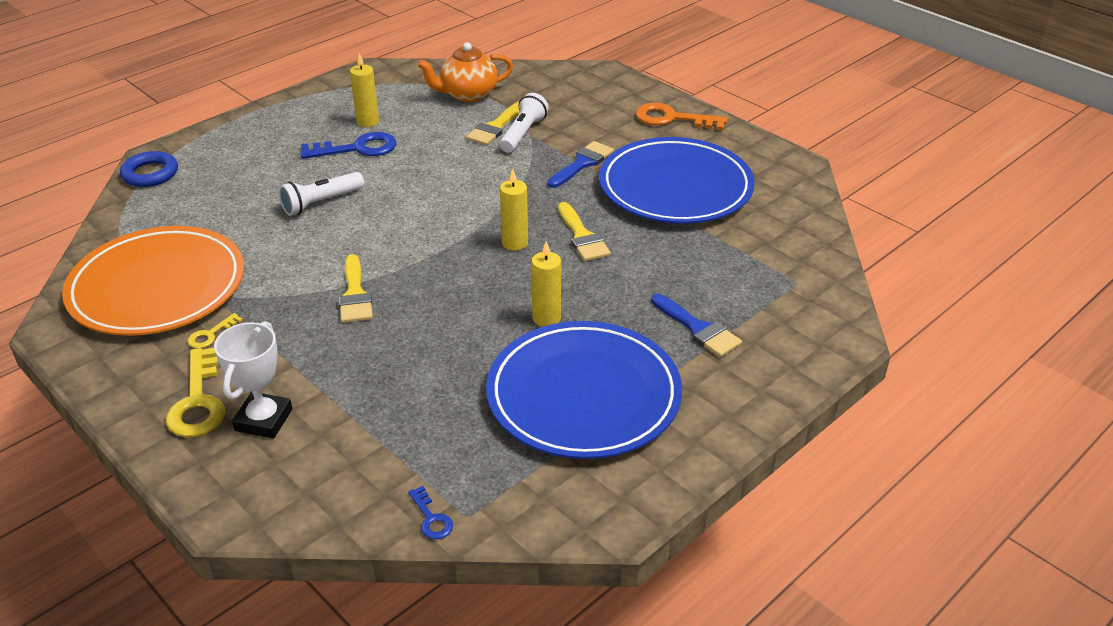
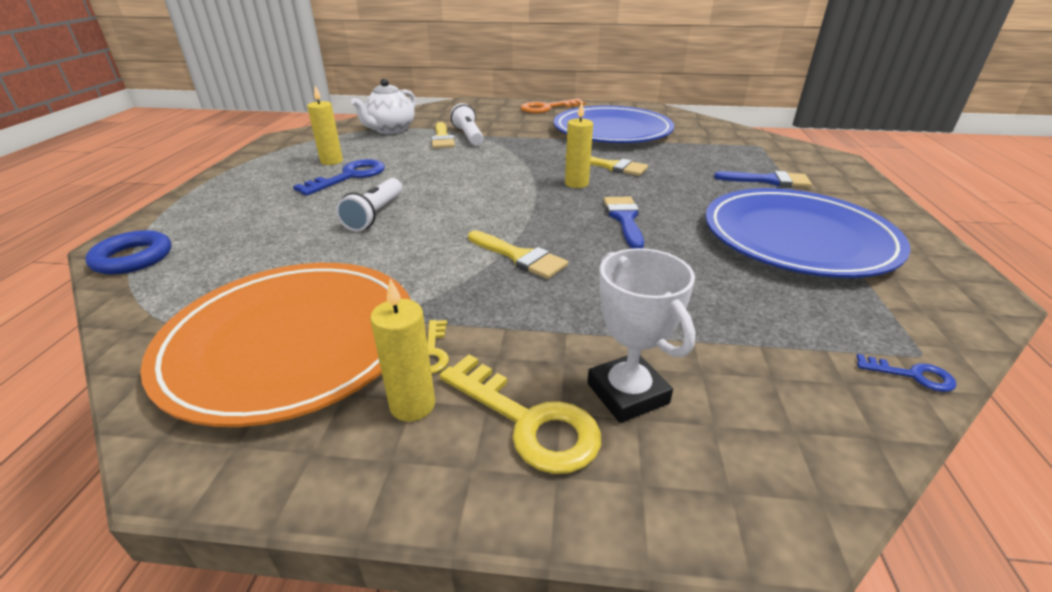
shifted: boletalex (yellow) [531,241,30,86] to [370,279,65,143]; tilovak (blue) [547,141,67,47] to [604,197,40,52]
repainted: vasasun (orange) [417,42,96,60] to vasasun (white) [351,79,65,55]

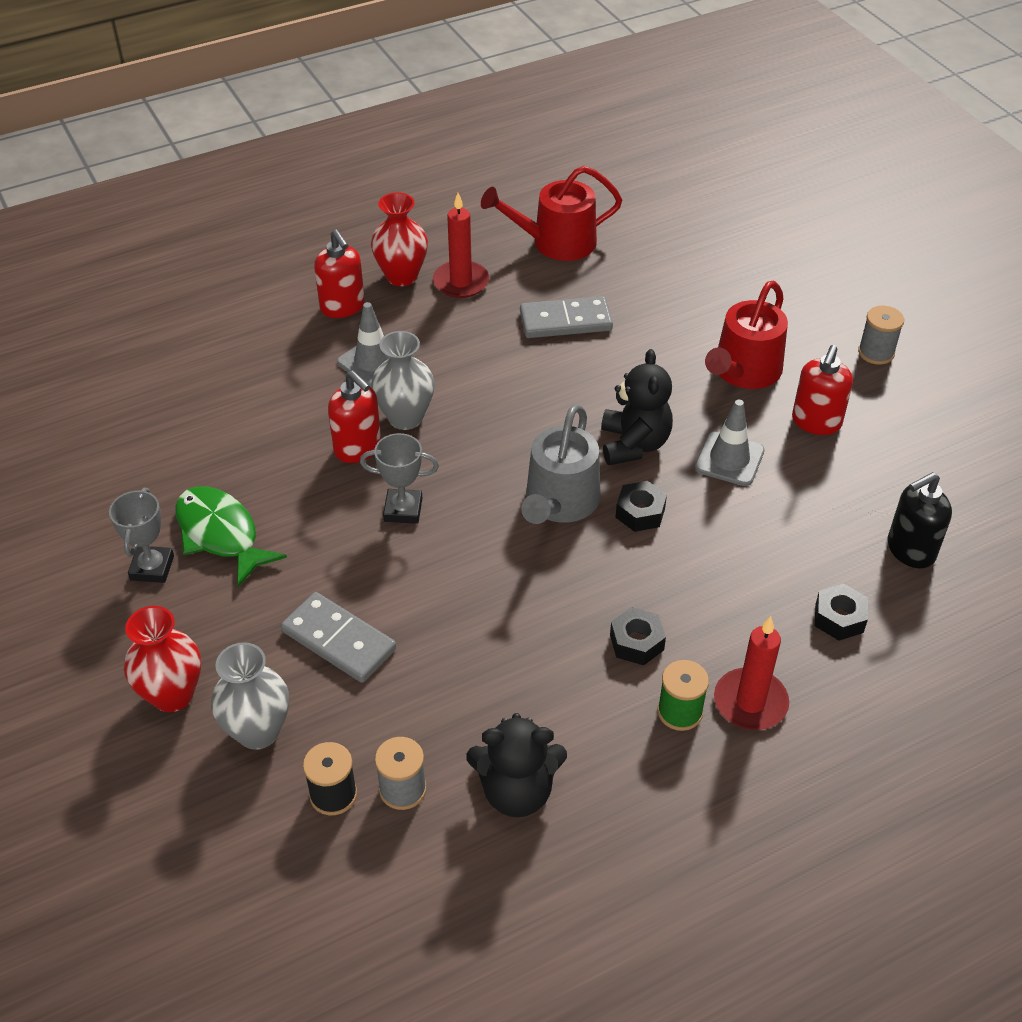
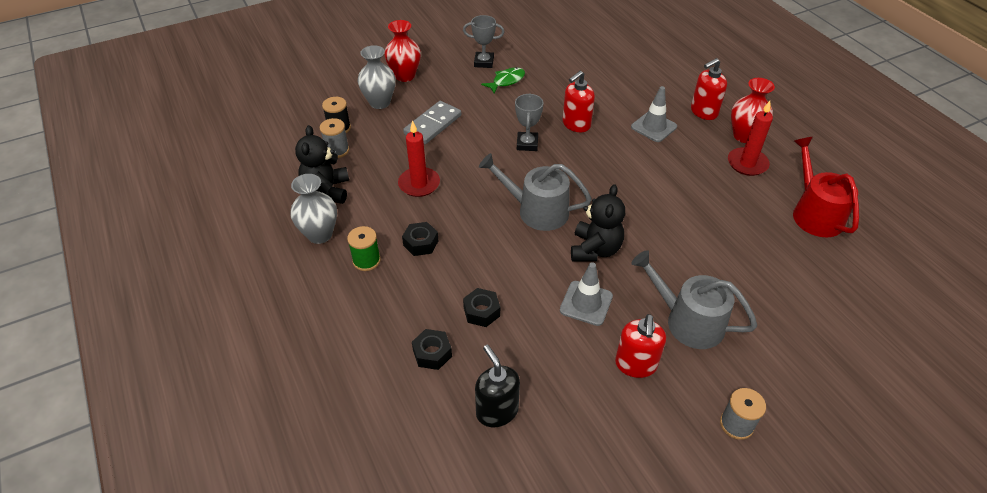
gone: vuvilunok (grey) [520,296,93,42]
shifted: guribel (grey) [371,331,63,99] to [290,174,47,70]; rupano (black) [615,481,52,51] to [463,288,37,39]; boletalex (red) [714,616,75,114] to [398,120,42,77]
repainted: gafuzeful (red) [705,281,83,108] to gafuzeful (grey) [631,250,126,99]
rotated: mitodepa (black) [601,349,72,116] = [571,184,54,77] 75 degrees counterclockwise; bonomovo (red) [792,345,61,90] = [615,314,51,64] 105 degrees counterclockwise
scaled: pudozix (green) [175,486,112,101] = [481,67,44,27] x0.65

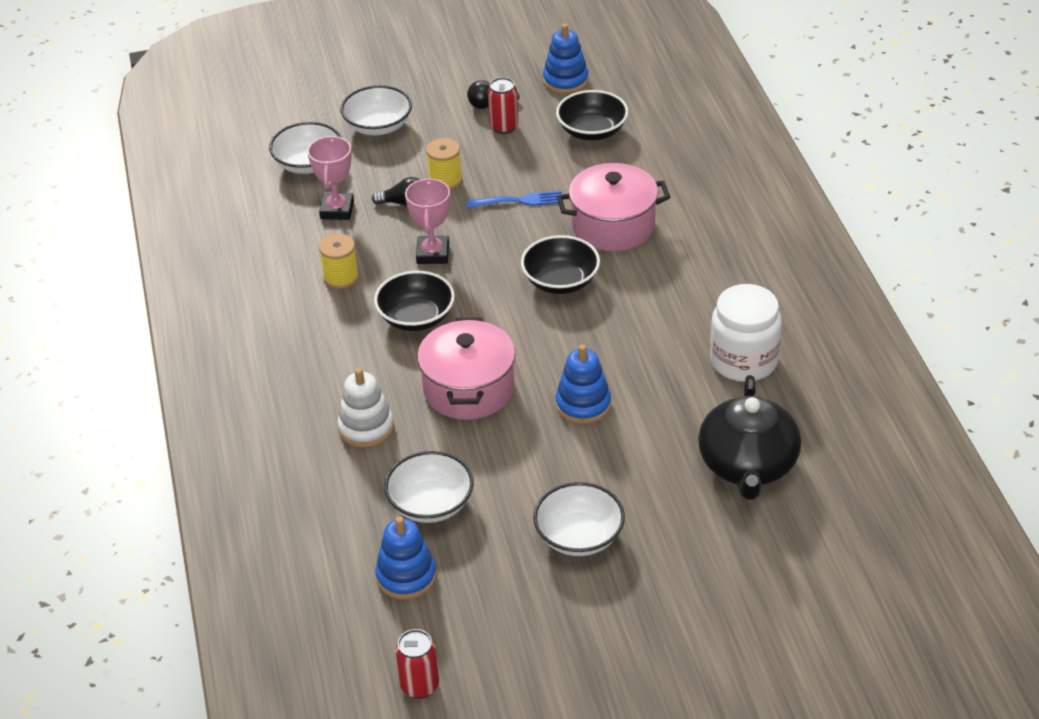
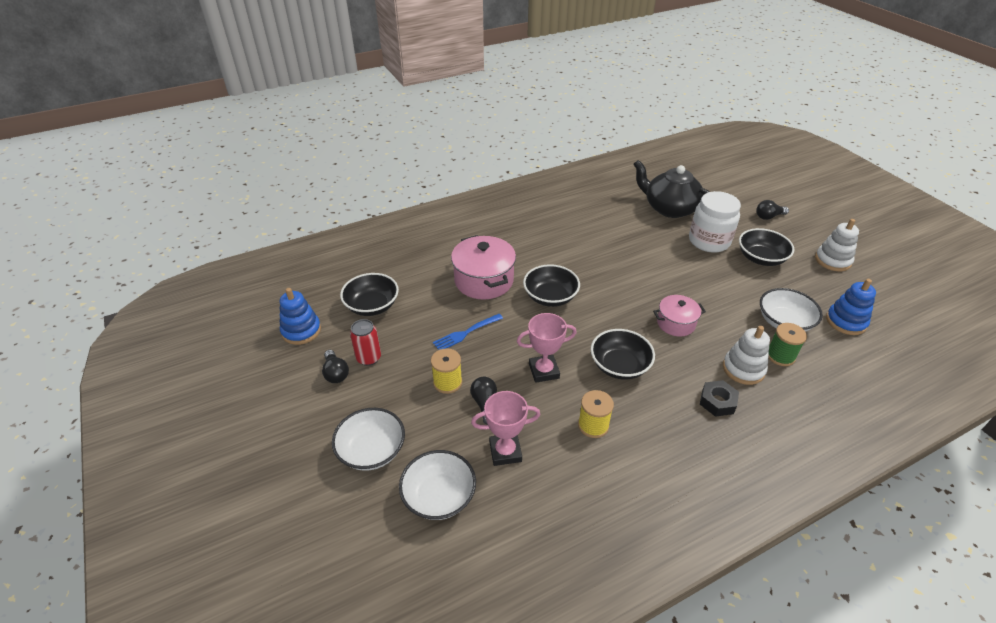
gone: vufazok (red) [395,629,44,70]; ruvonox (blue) [556,344,55,80]
new: rupano (black) [700,380,39,37]; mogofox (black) [756,200,33,20]; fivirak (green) [768,323,39,43]; ruvonox (white) [815,219,44,52]
shifted: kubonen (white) [710,284,72,98] to [689,191,52,62]
repainted: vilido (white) [533,482,92,74] to vilido (black) [739,228,55,38]
rotated: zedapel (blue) [467,191,97,17] = [433,314,70,36] 105 degrees counterclockwise; vasasun (black) [698,375,103,125] = [634,160,76,58] 135 degrees counterclockwise
scaled: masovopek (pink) [417,318,99,102] = [653,295,53,42] x0.60

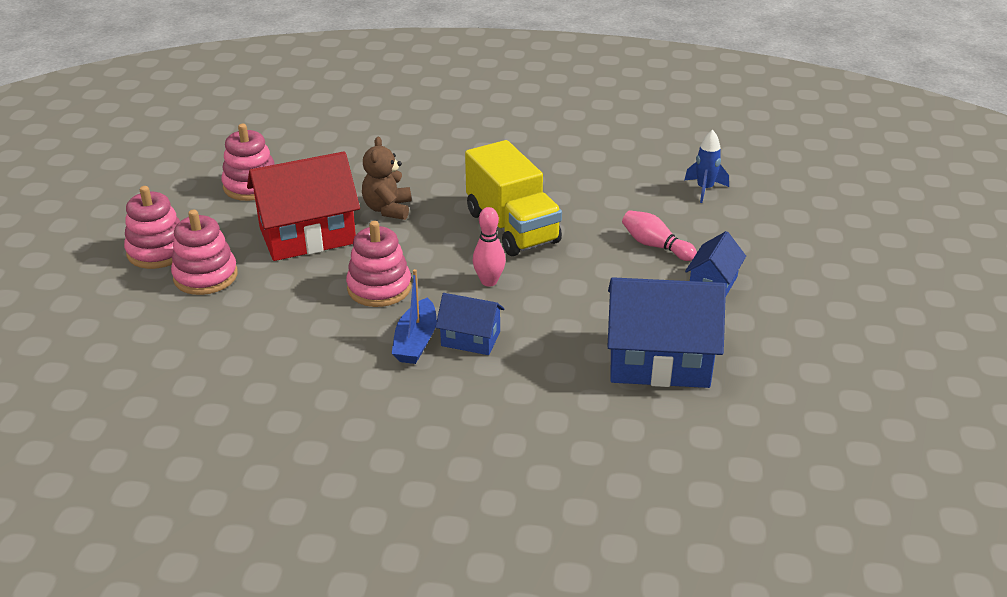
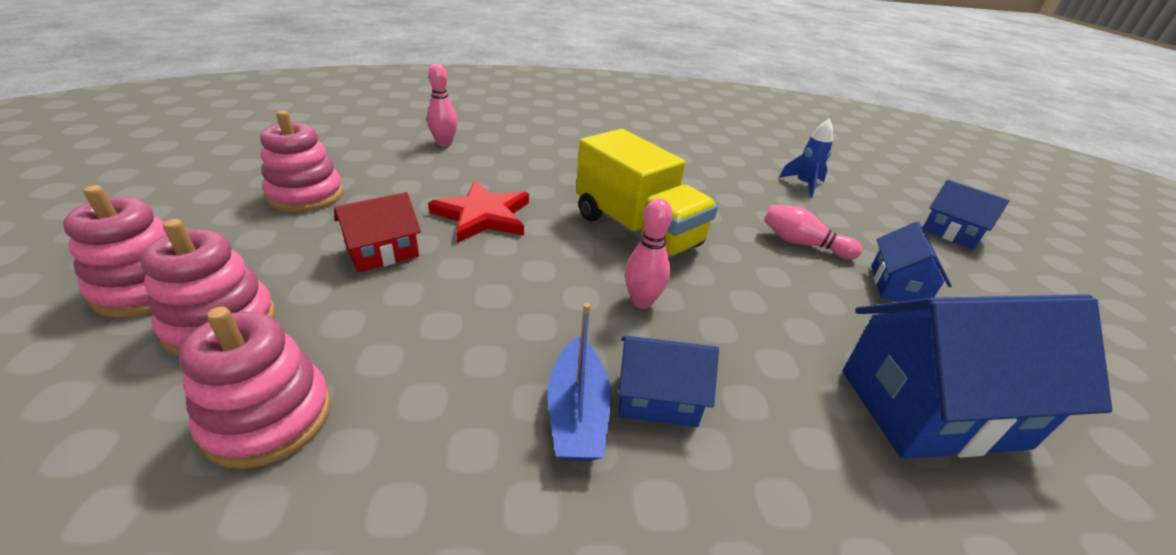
new: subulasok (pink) [427,64,30,82]; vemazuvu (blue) [923,180,87,70]
shifted: ruvonox (pink) [346,221,65,86] to [179,307,152,162]
swapped: mitodepa (brown) [362,137,49,83] to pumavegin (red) [428,181,101,62]
scaled: vemazuvu (red) [247,152,113,109] = [334,192,87,80] x0.53

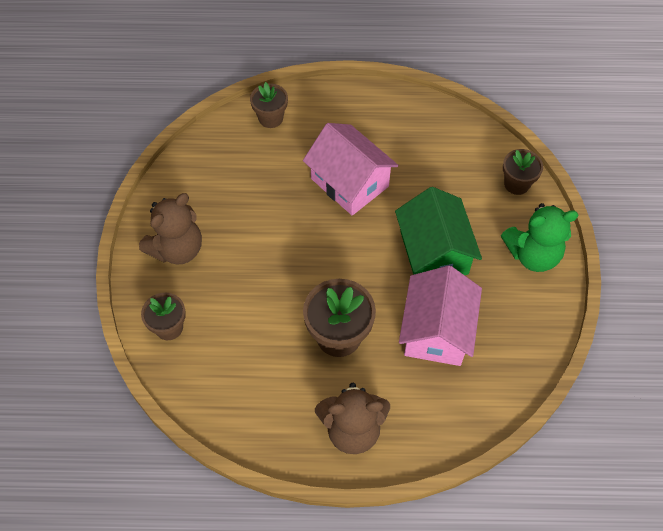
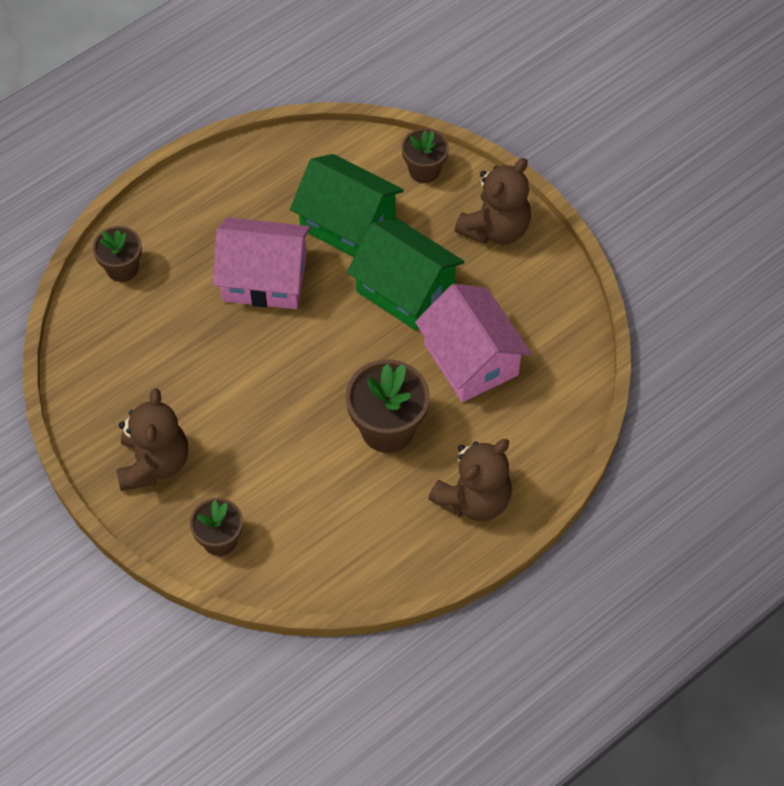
new: vemazuvu (green) [290,154,114,103]
repainted: mitodepa (green) [501,203,77,69] to mitodepa (brown) [455,158,76,87]

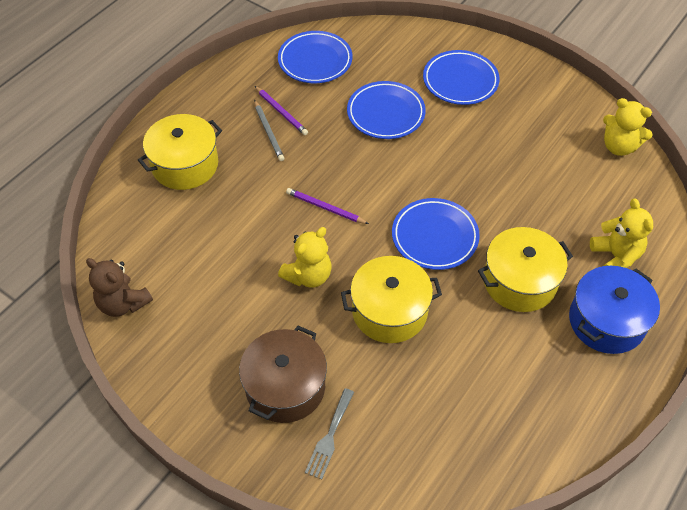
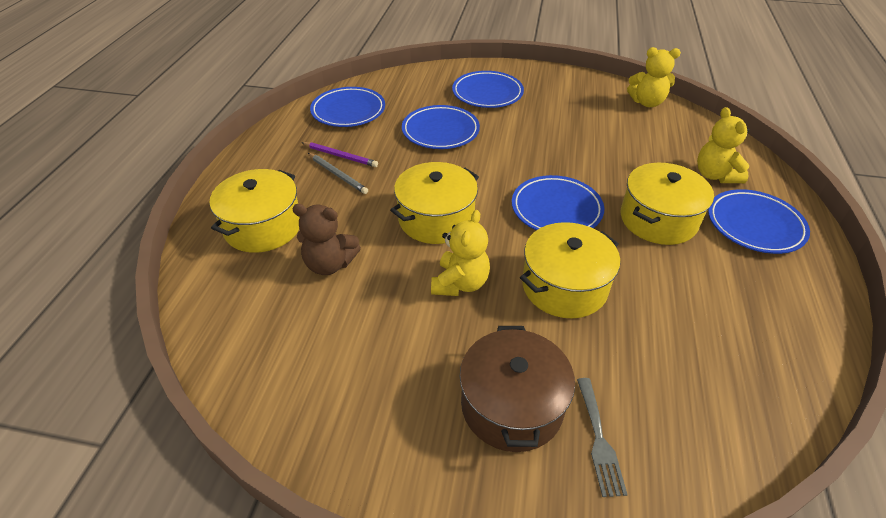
shifted: mitodepa (brown) [86,258,67,59] to [292,204,69,71]
swapped: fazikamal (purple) [286,188,83,36] to masovopek (yellow) [390,162,89,82]; masovopek (blue) [569,266,91,88] to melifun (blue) [708,189,102,65]
rotated: mitodepa (yellow) [590,199,63,69] = [697,107,52,76] 150 degrees counterclockwise

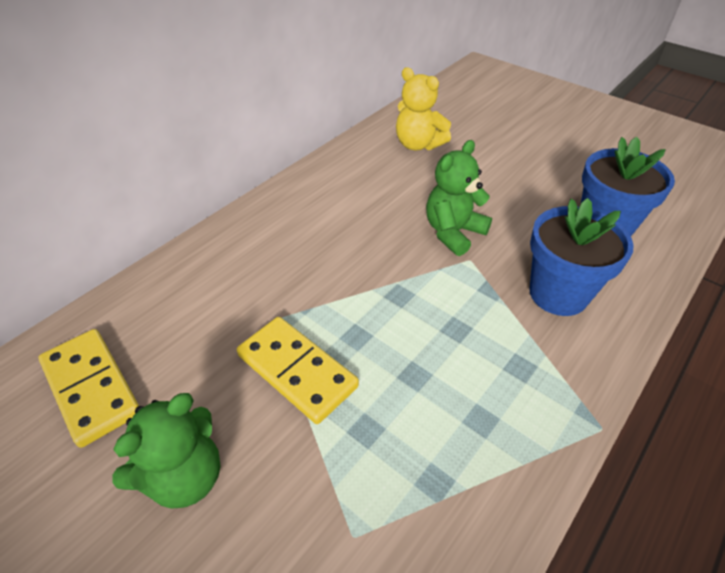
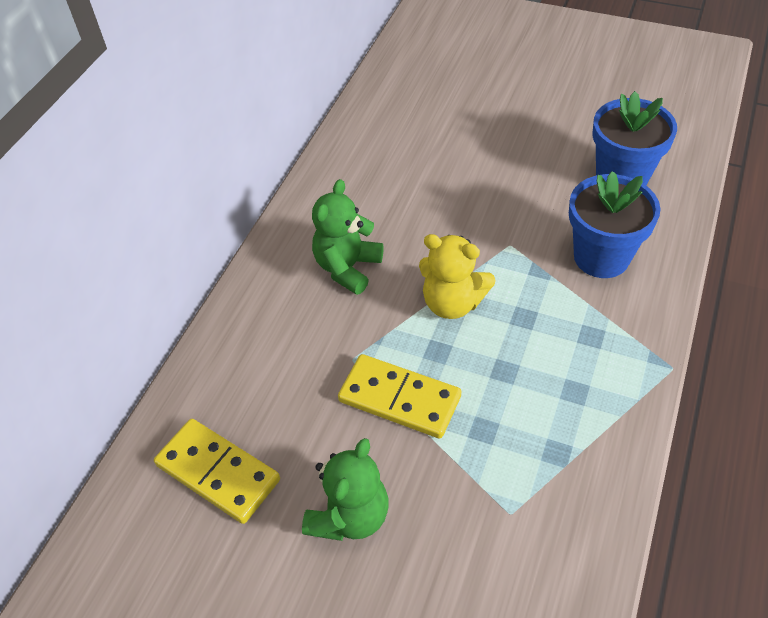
shifted: mitodepa (yellow) [396,67,55,83] to [419,234,77,85]; mitodepa (green) [426,140,66,116] to [312,179,71,116]

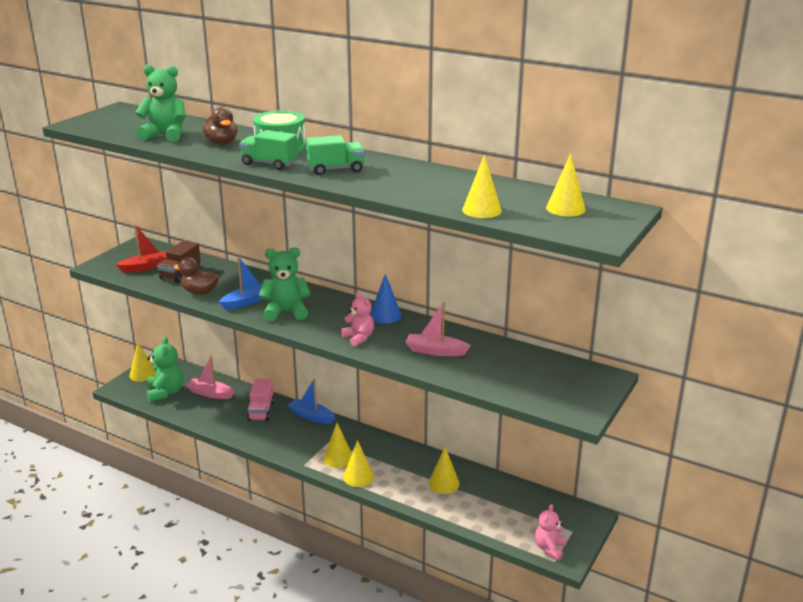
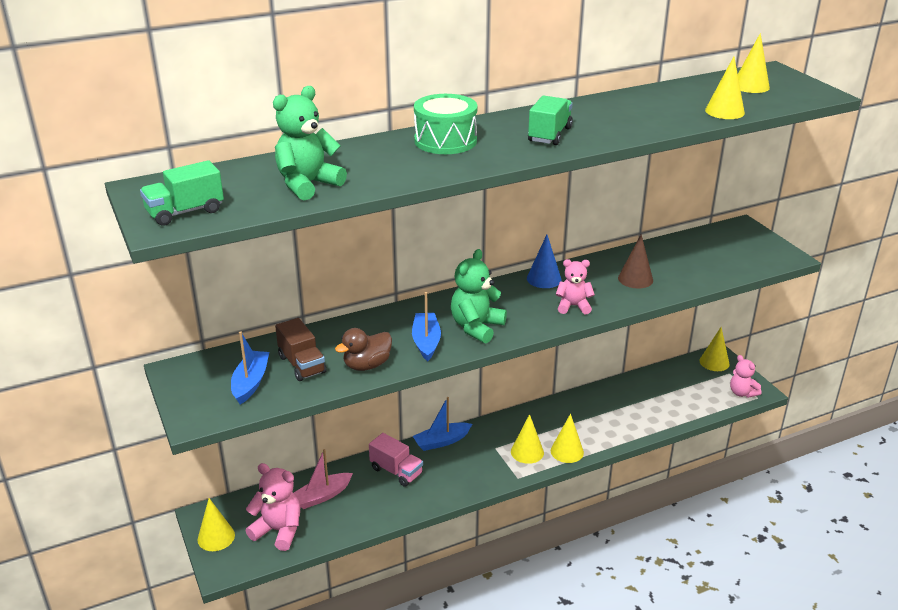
gone: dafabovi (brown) [202,107,36,38]
shifted: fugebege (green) [239,130,59,40] to [140,160,84,66]; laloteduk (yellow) [429,447,31,47] to [699,327,31,44]
swapped: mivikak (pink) [405,302,66,54] to laloteduk (brown) [618,234,35,55]
repainted: mivikak (red) [116,224,51,48] to mivikak (blue) [231,331,38,73]; mitodepa (green) [147,337,36,65] to mitodepa (pink) [246,463,54,88]

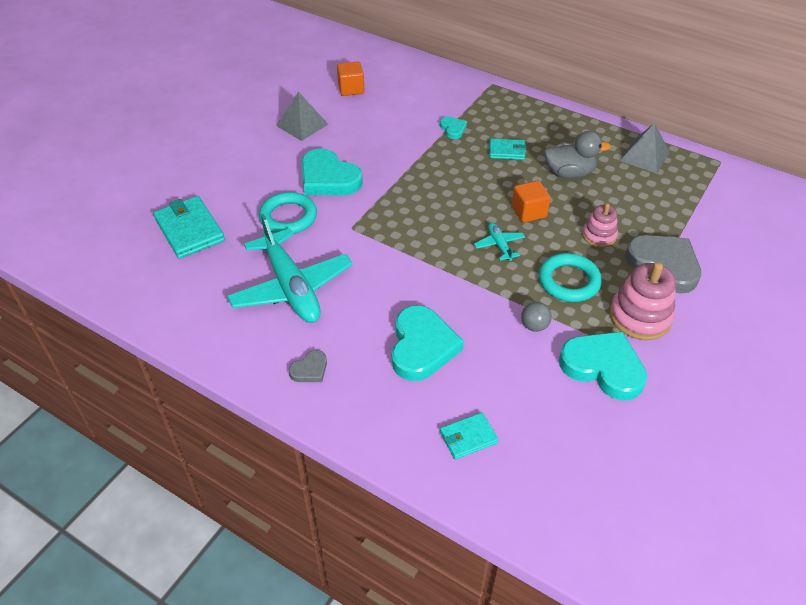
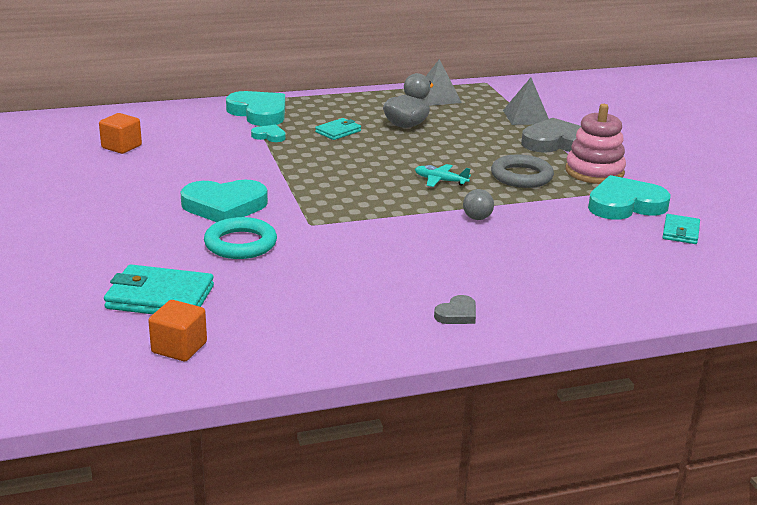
gone: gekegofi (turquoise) [227,214,126,109]; ruvonox (pink) [582,203,36,45]
shifted: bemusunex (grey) [276,91,52,50] to [503,77,46,48]; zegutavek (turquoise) [392,305,72,76] to [226,91,59,35]; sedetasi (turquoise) [440,412,59,48] to [662,214,38,30]; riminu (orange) [512,181,39,42] to [148,300,59,61]; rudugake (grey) [521,302,31,30] to [463,189,31,31]
repainted: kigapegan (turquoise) [539,253,63,49] to kigapegan (grey) [491,154,63,34]
rotated: zegutavek (grey) [289,350,38,32] = [434,295,42,29] 45 degrees clockwise

